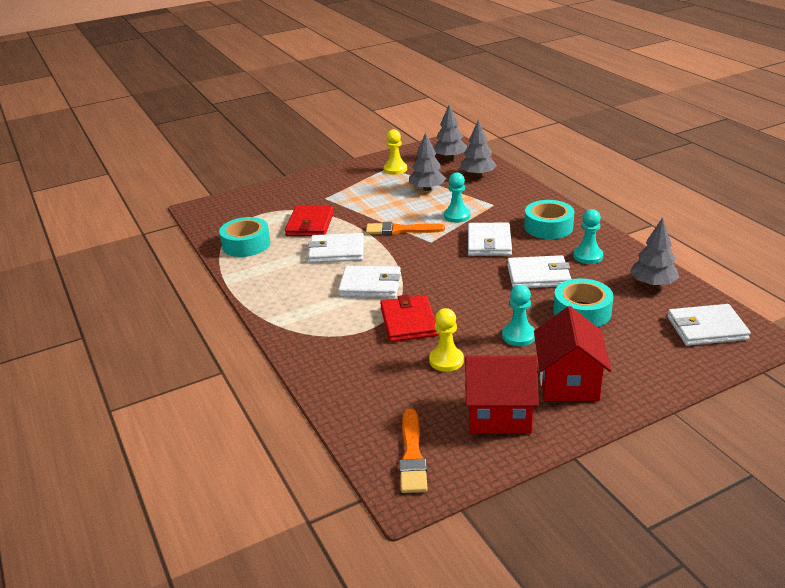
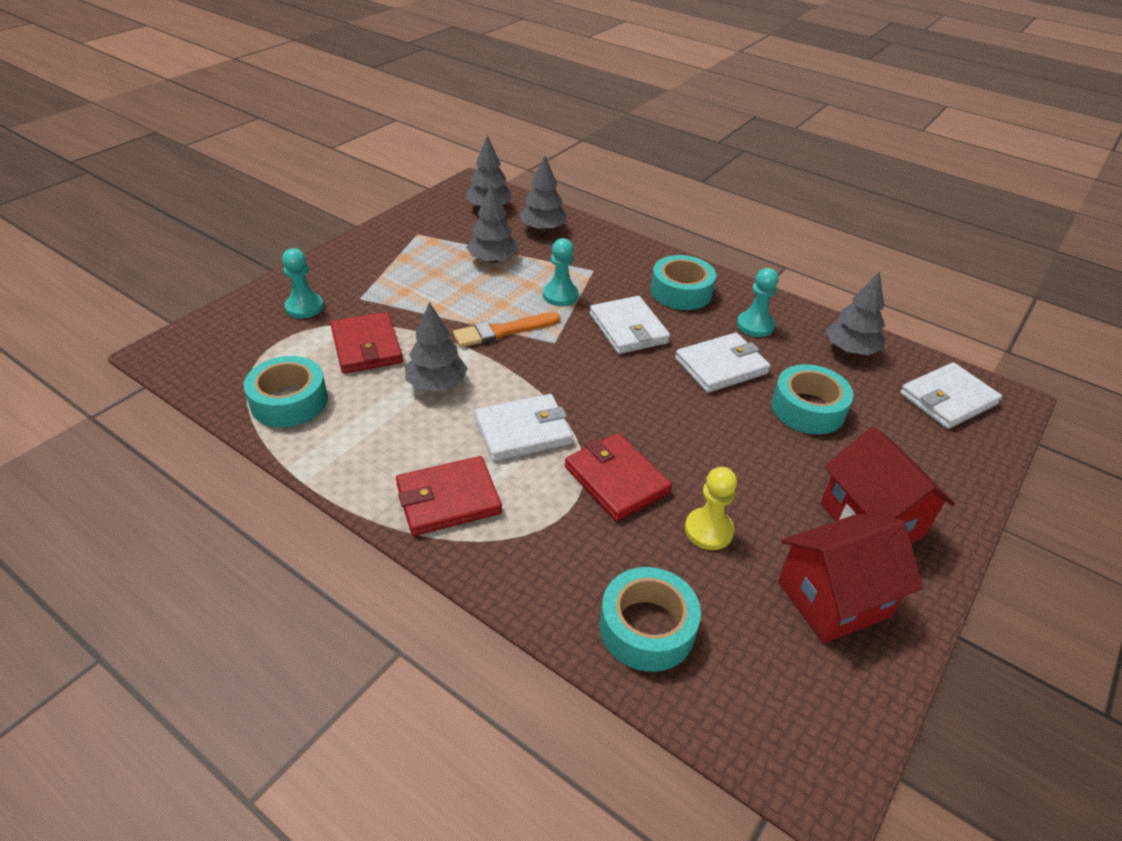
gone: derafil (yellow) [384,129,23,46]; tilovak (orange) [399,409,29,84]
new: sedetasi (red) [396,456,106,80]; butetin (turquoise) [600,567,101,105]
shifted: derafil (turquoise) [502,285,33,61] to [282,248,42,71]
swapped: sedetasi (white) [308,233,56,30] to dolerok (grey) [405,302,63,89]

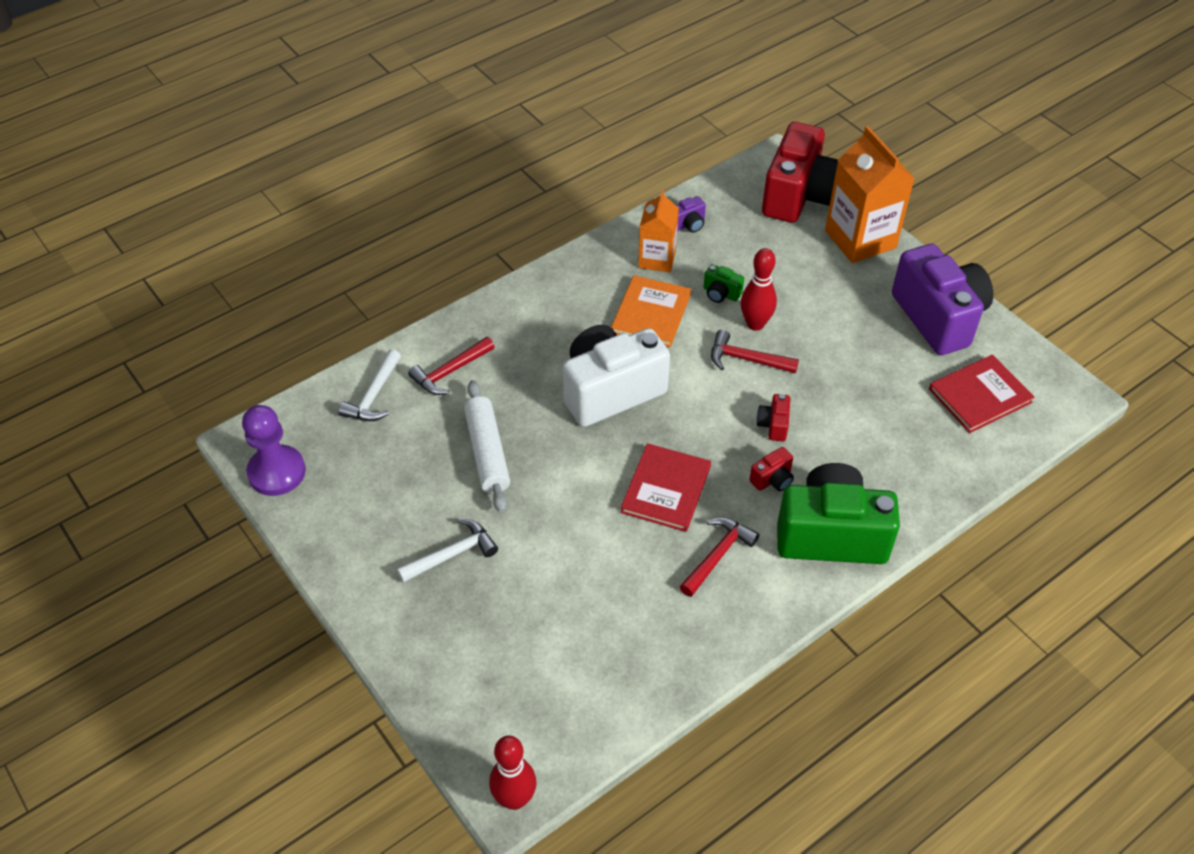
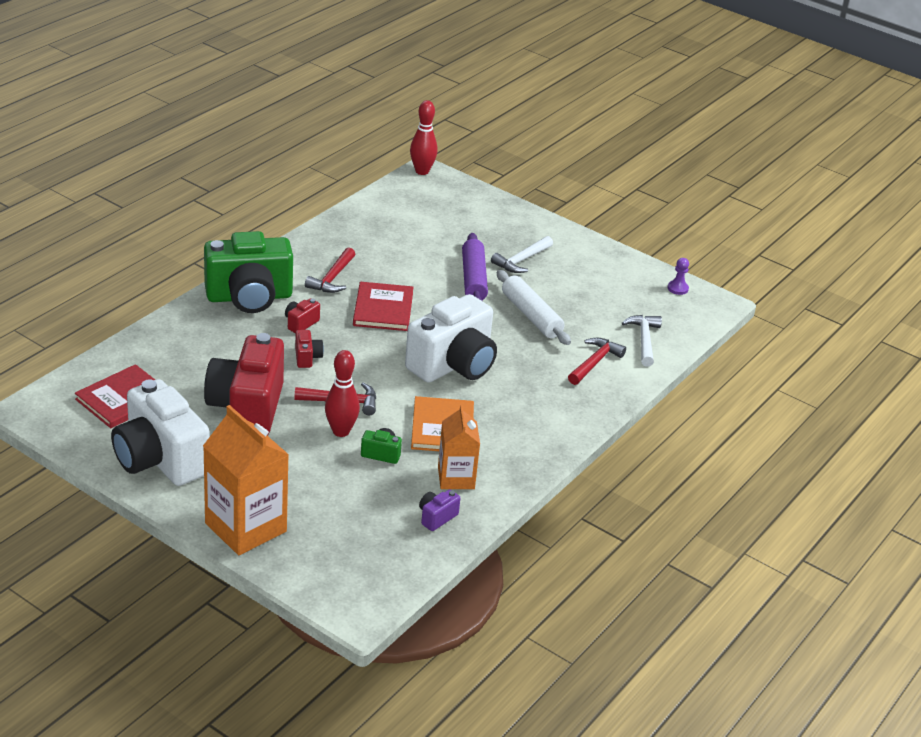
new: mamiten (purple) [462,233,26,68]
shifted: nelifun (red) [762,122,76,101] to [204,333,80,103]
repainted: nelifun (purple) [892,244,101,111] to nelifun (white) [111,379,99,107]
scaled: derafil (purple) [242,405,64,91] = [668,258,21,37] x0.48

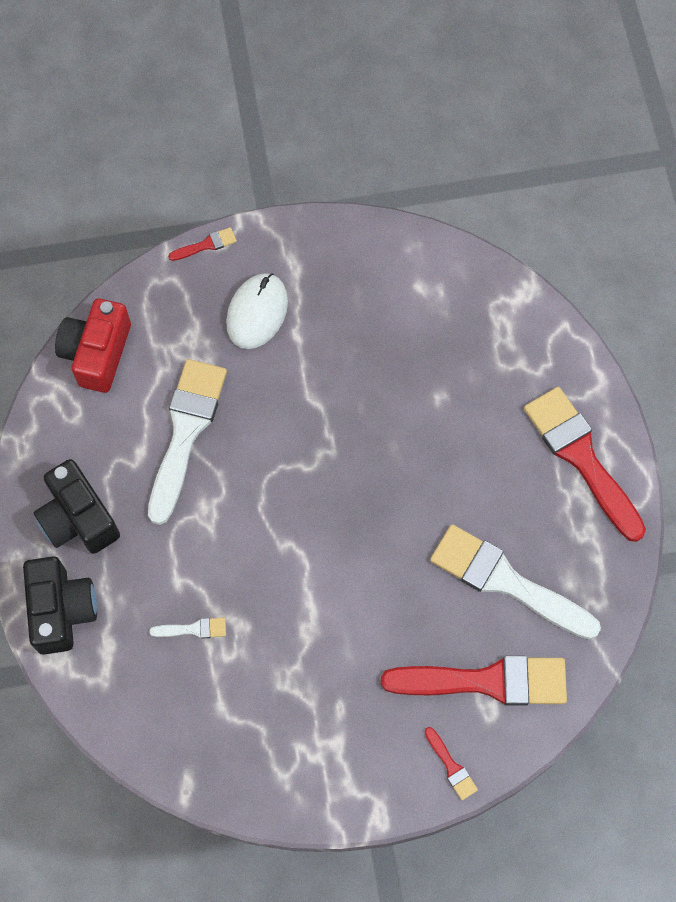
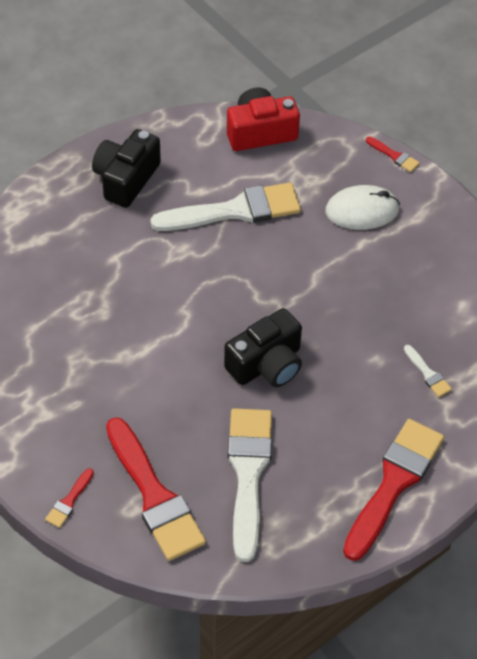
shifted: nelifun (black) [23,556,74,99] to [224,308,78,79]; tilovak (white) [149,618,77,21] to [404,345,48,52]

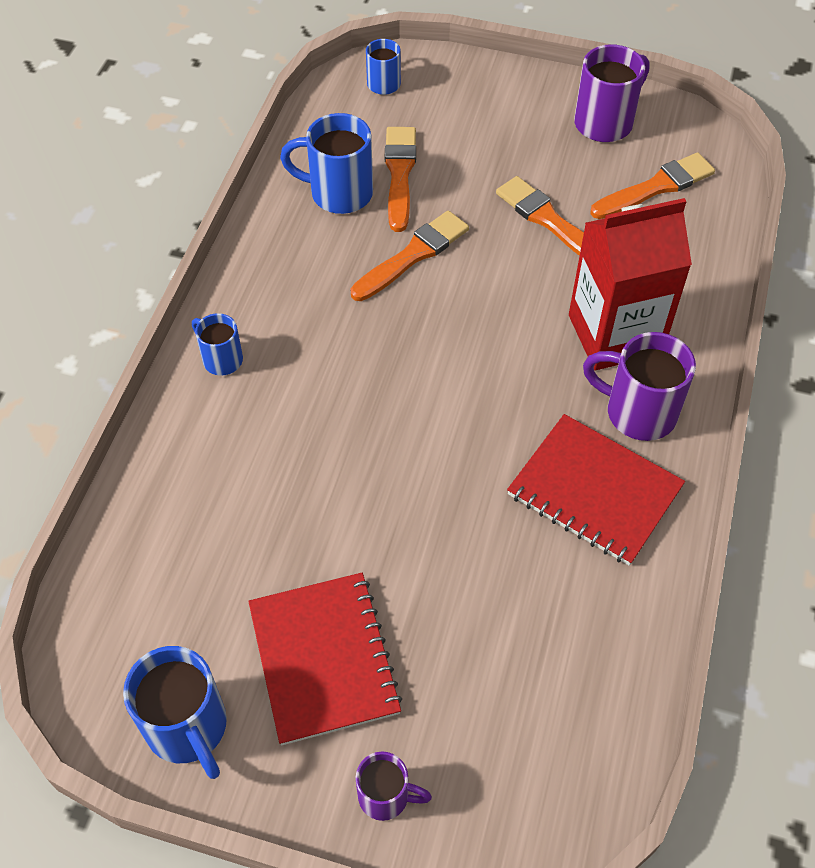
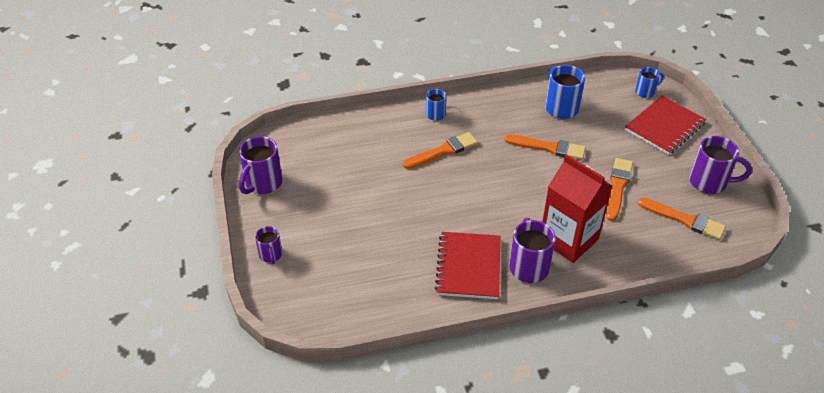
shifted: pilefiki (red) [248,573,154,172] to [625,96,81,59]; tilovak (orange) [385,127,31,105] to [403,132,75,37]
repainted: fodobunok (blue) [123,646,104,133] to fodobunok (purple) [239,136,43,58]

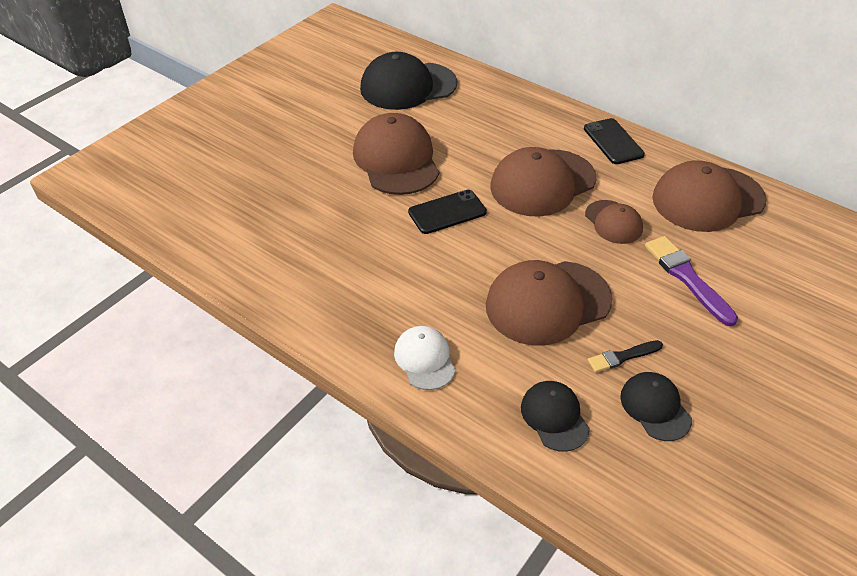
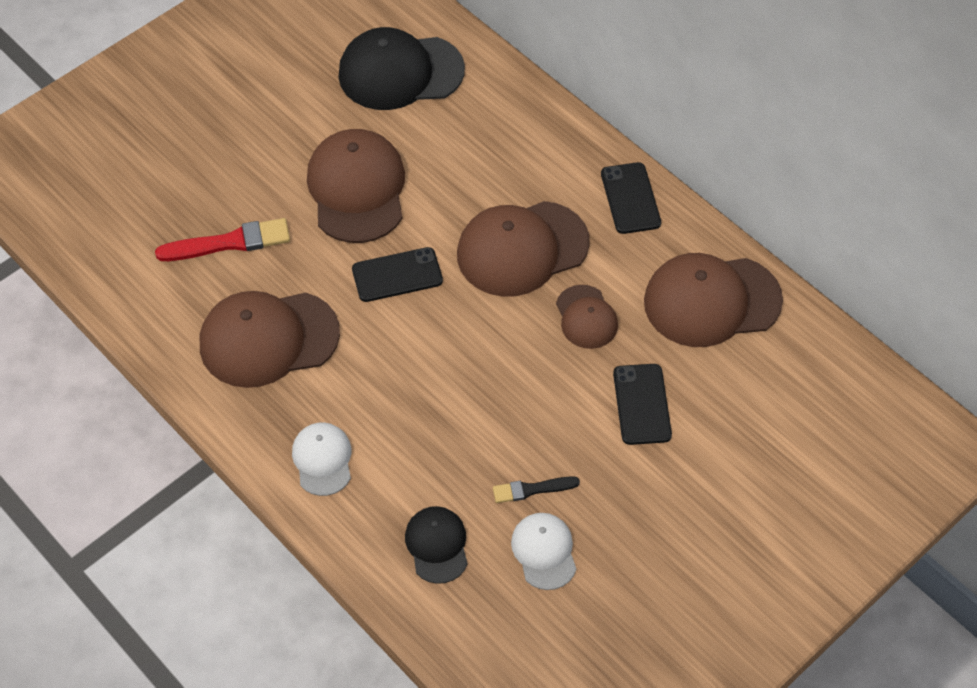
new: tilovak (red) [155,218,135,43]
shifted: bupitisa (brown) [486,260,127,86] to [200,291,140,97]
swapped: tilovak (purple) [645,236,93,90] to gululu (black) [613,364,59,81]
repainted: bupitisa (black) [620,372,72,69] to bupitisa (white) [511,513,65,77]

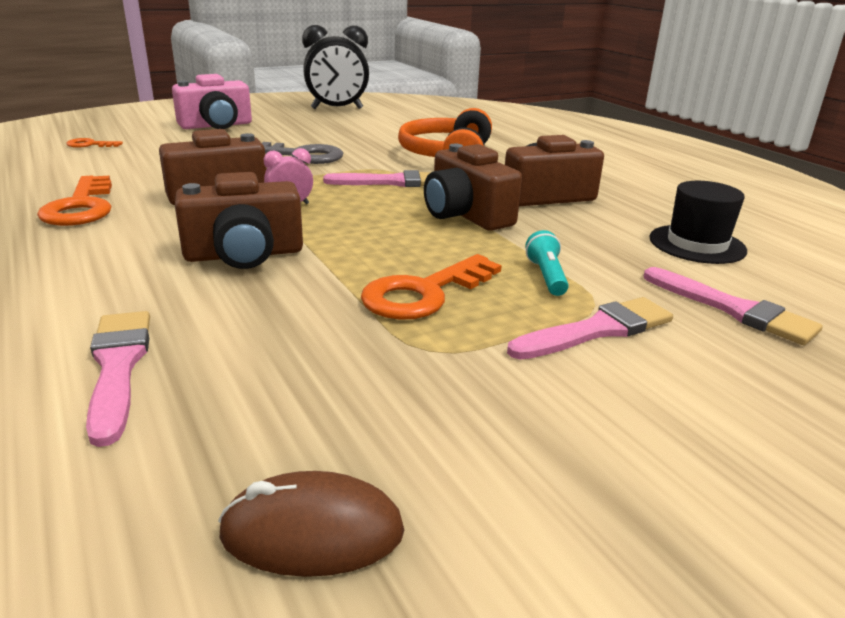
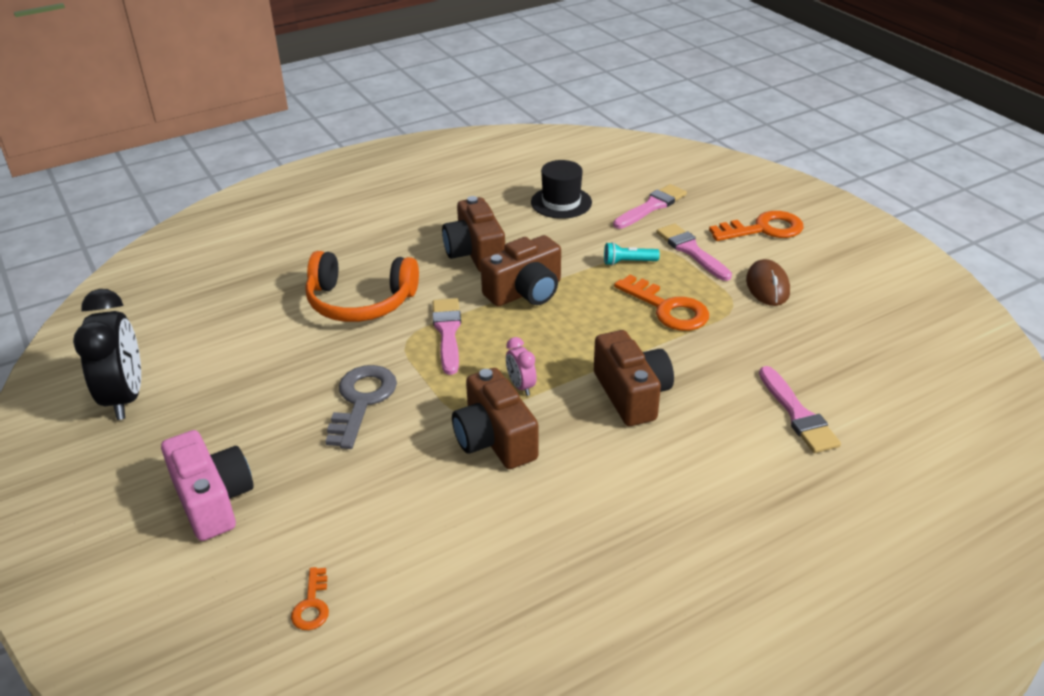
shifted: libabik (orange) [37,176,75,50] to [709,211,94,30]; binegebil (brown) [218,471,186,106] to [746,259,44,47]
rotated: tilovak (pink) [86,311,64,136] = [759,366,82,87] 90 degrees counterclockwise

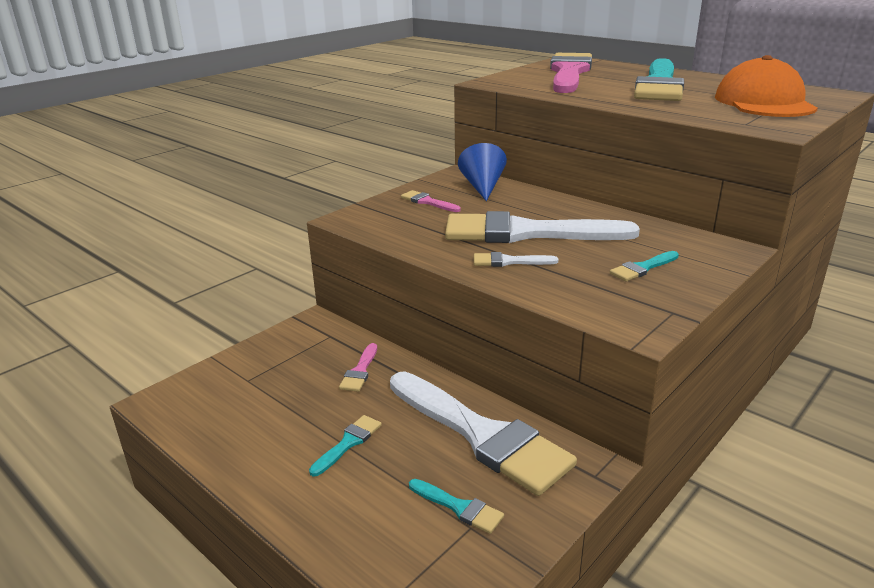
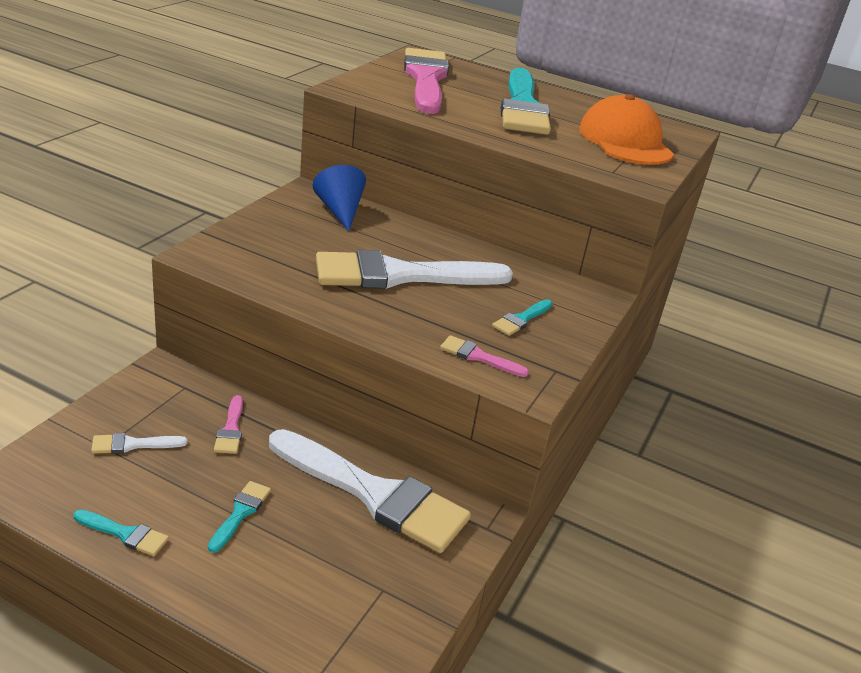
shifted: tilovak (pink) [401,190,60,22] to [440,335,89,42]; tilovak (turquoise) [409,479,95,55] to [73,509,96,47]; tilovak (white) [474,252,84,15] to [91,433,96,21]

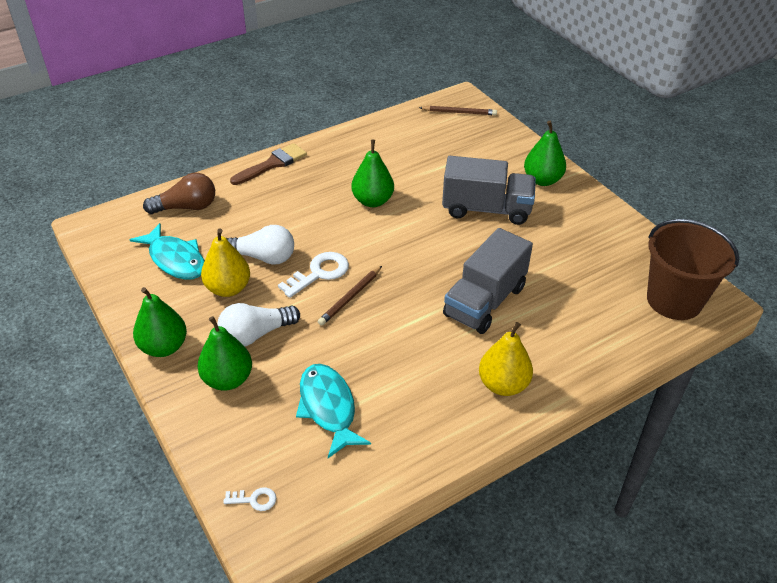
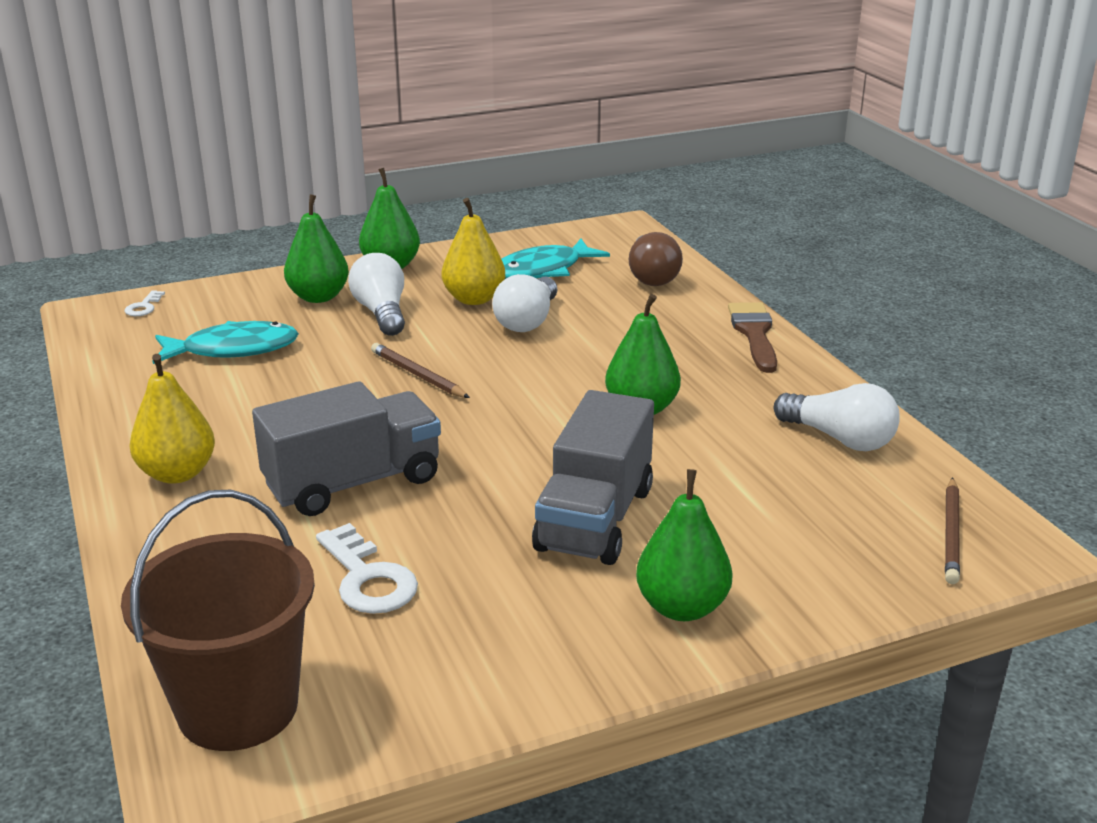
new: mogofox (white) [774,383,126,68]
shifted: libabik (white) [278,252,71,46] to [316,523,102,91]
rotated: tilovak (brown) [230,143,77,42] = [728,302,49,71] 150 degrees counterclockwise; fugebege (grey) [443,228,90,106] = [252,381,189,135] 105 degrees clockwise

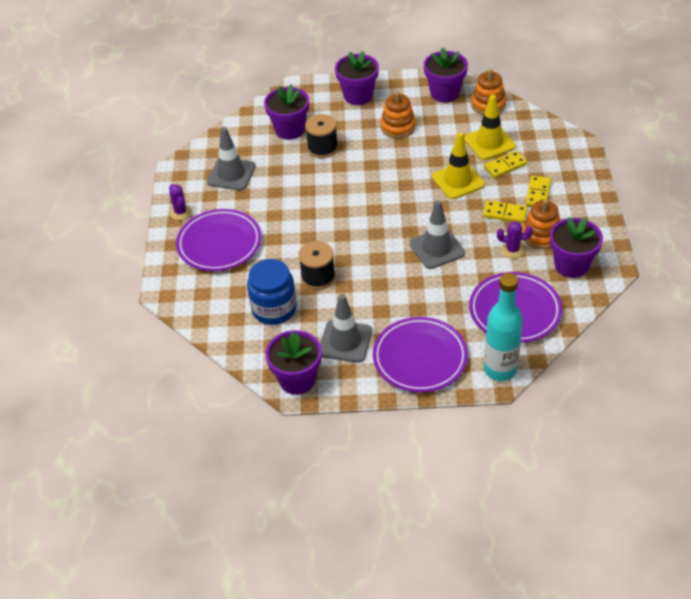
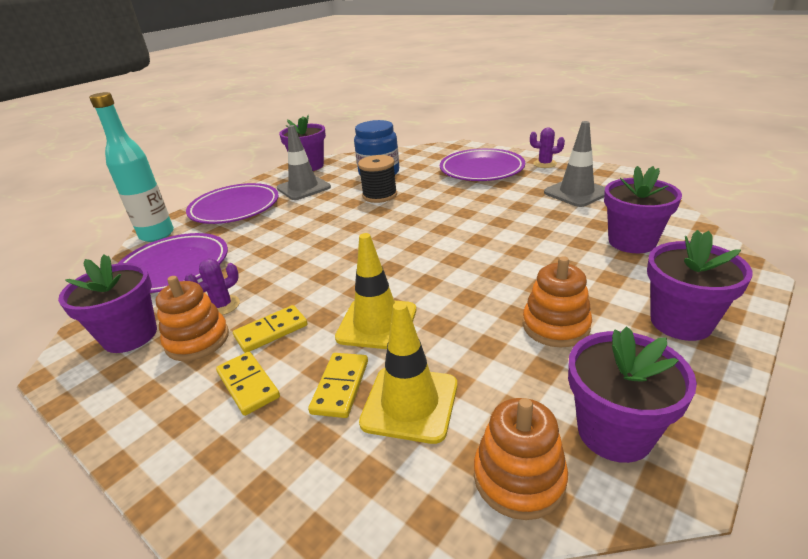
gone: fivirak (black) [305,114,33,44]; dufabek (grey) [409,200,56,69]

